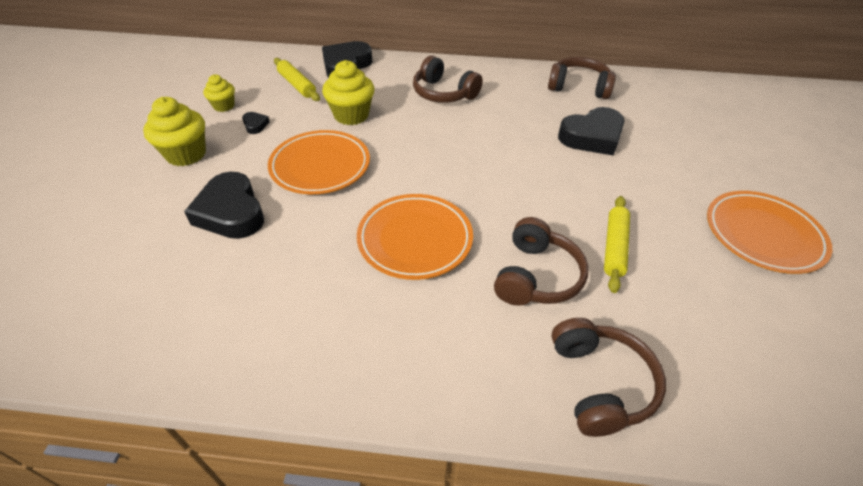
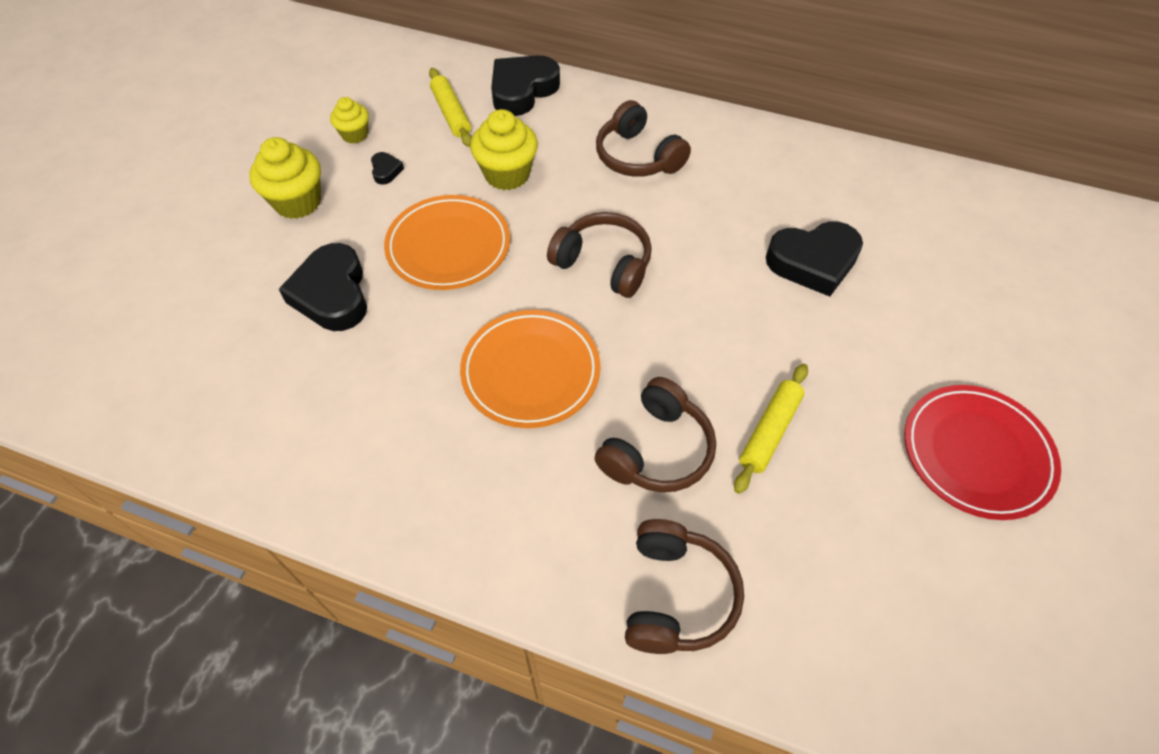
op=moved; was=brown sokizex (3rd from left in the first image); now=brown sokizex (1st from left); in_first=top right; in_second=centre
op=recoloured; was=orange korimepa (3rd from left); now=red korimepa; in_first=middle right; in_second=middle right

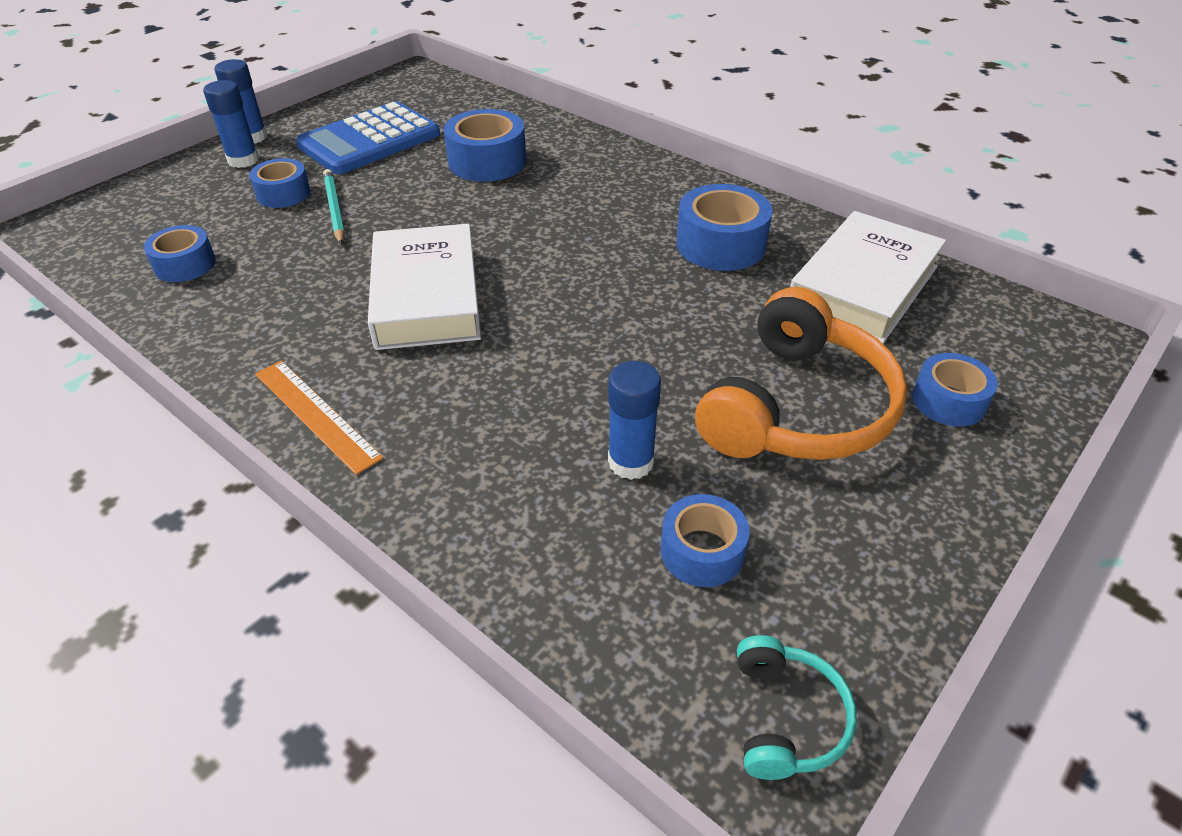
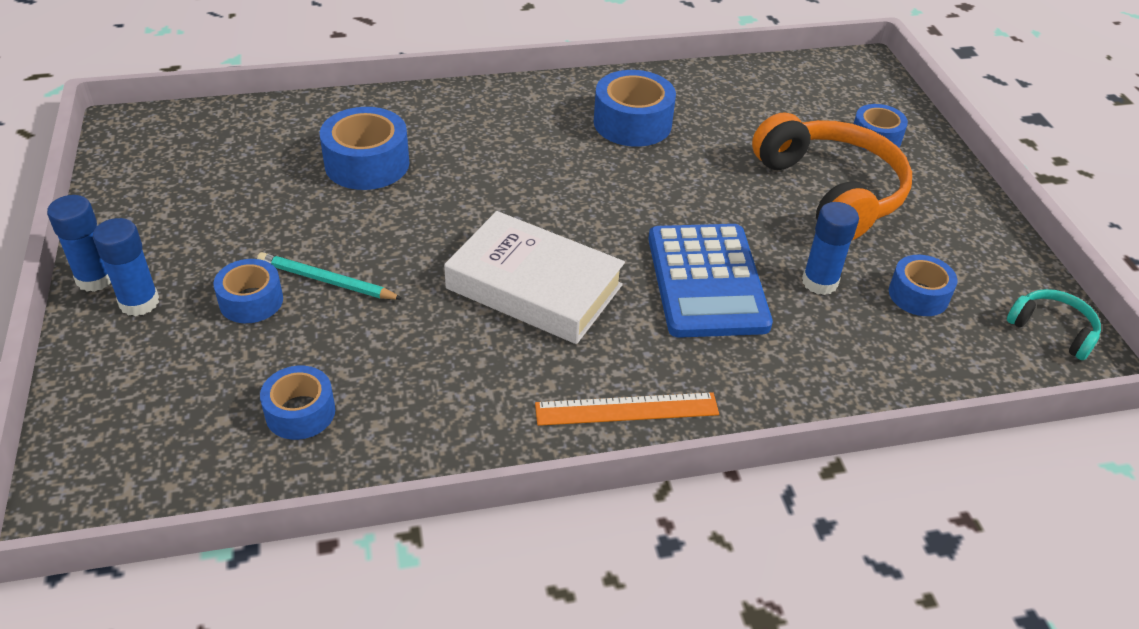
op=moved; was=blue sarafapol; in_first=top left; in_second=centre
op=removed; was=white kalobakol (2nd from left); in_first=top right

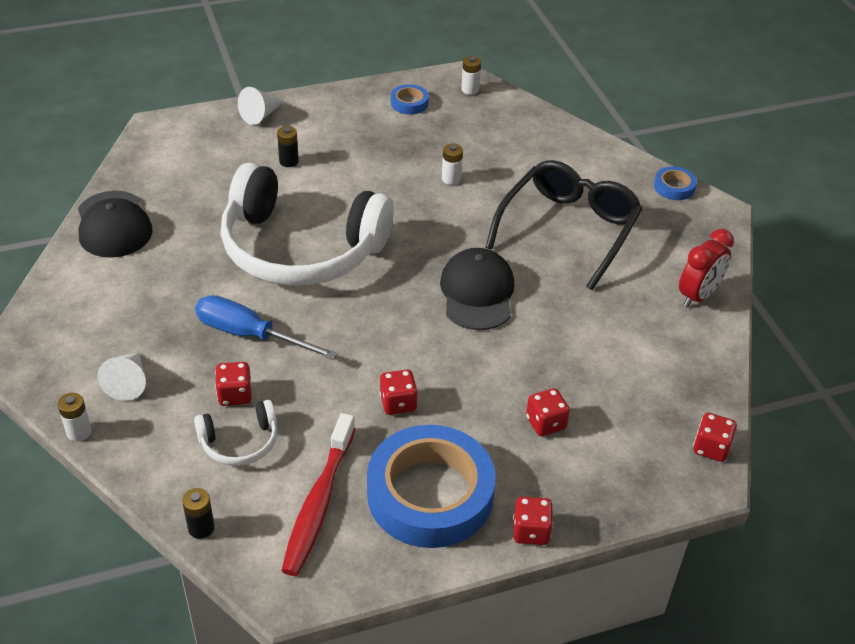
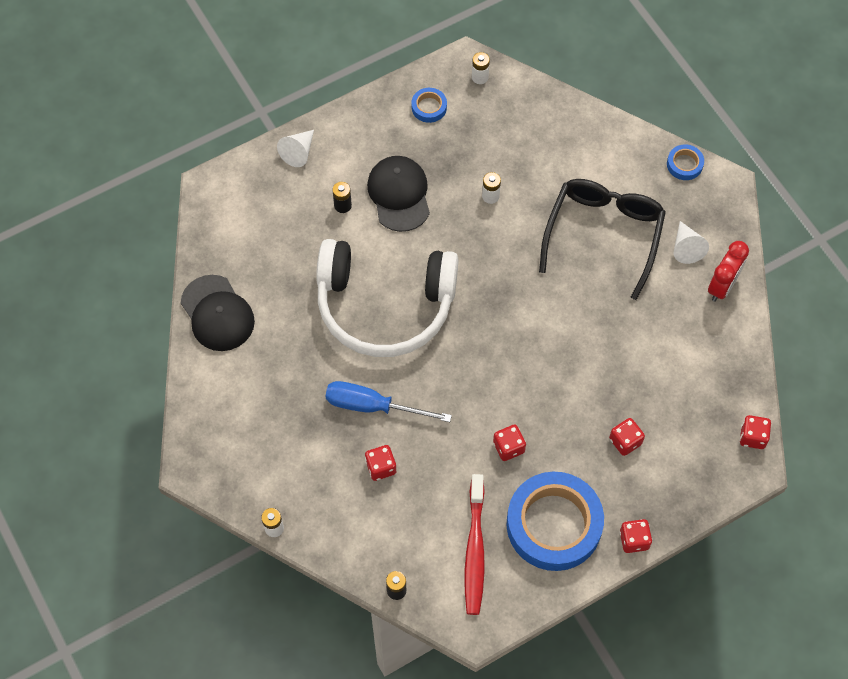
op=moved; was=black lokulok (2nd from left); in_first=centre; in_second=top centre
op=moved; was=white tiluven (1st from left in the first image); now=white tiluven (2nd from left); in_first=middle left; in_second=middle right
op=removed; was=white sokizex (1st from left); in_first=bottom left

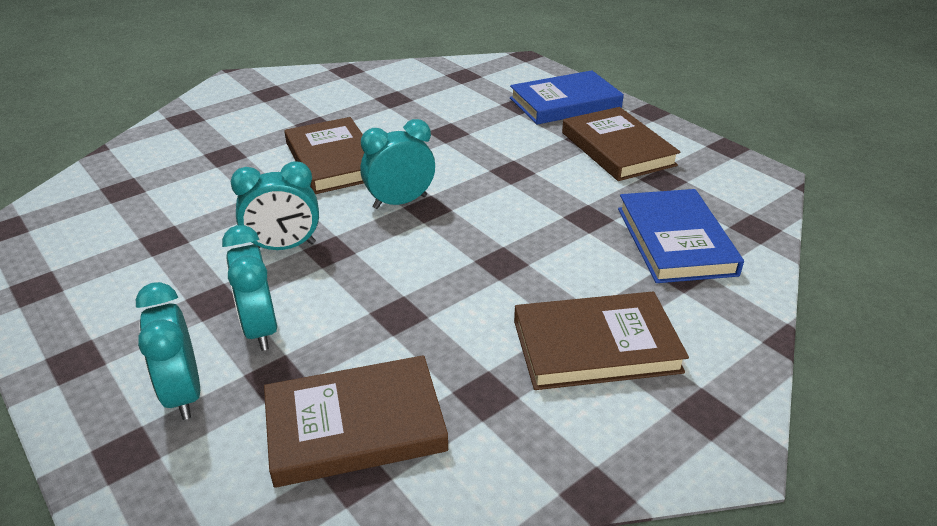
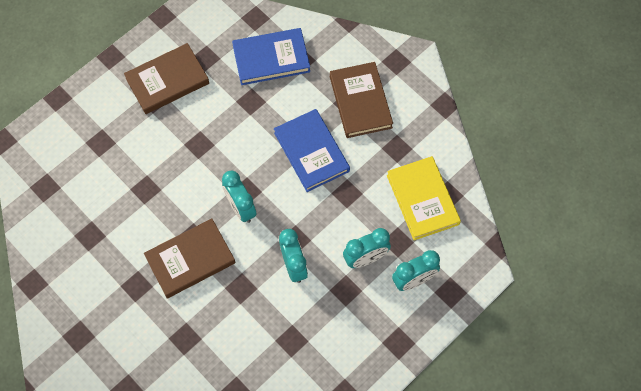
op=moved; was=blue kalobakol (1st from left in the first image); now=blue kalobakol (2nd from left); in_first=top centre; in_second=centre
op=recoloured; was=brown kalobakol (2nd from left); now=yellow kalobakol; in_first=bottom centre; in_second=centre

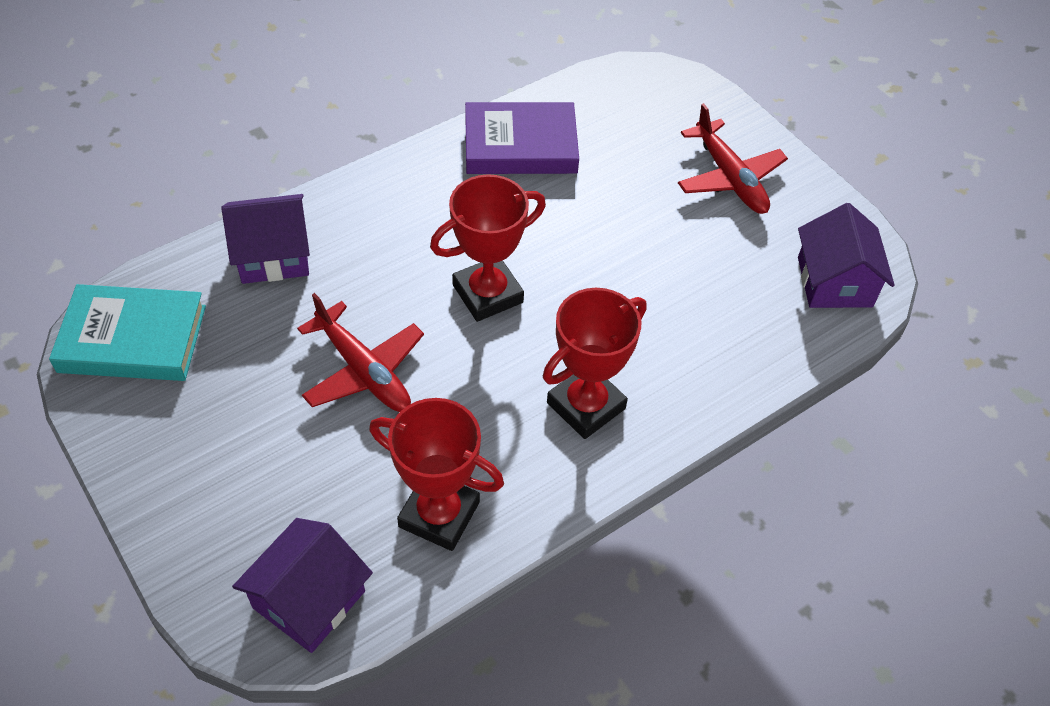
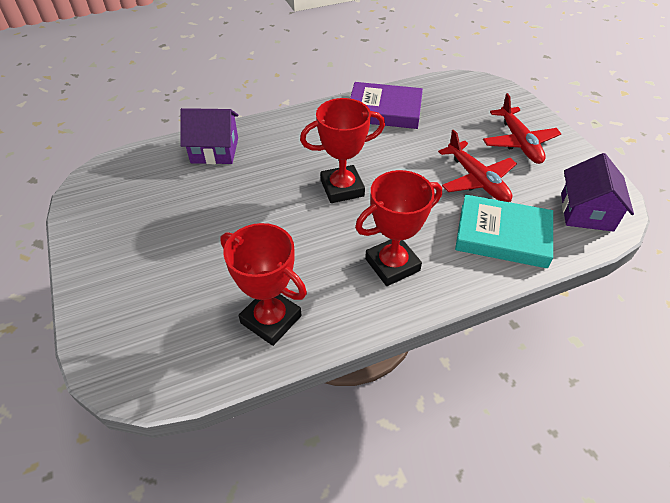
op=moved; was=turquoise kalobakol; in_first=middle left; in_second=middle right
op=moved; was=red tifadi (1st from left); in_first=centre; in_second=top right
op=removed; was=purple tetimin (2nd from left); in_first=bottom left

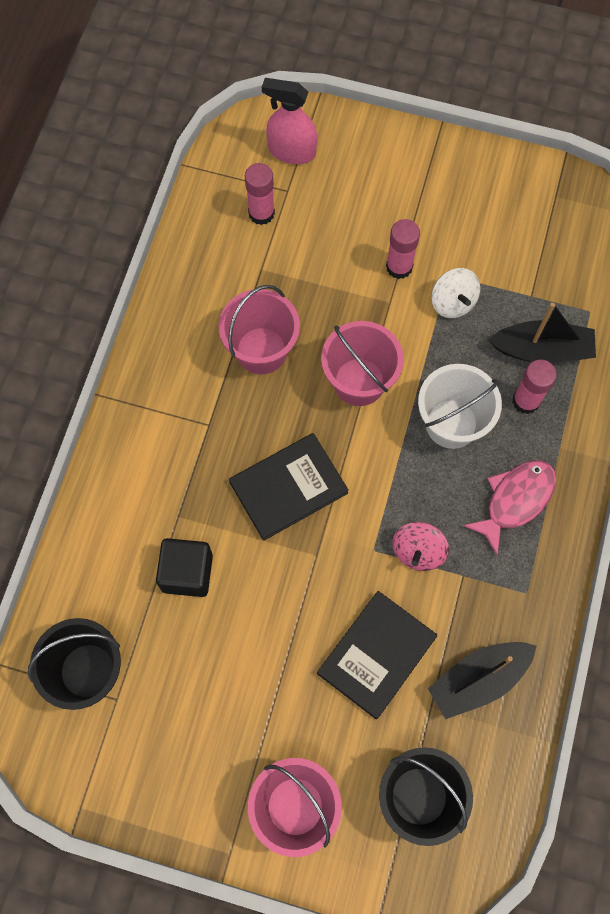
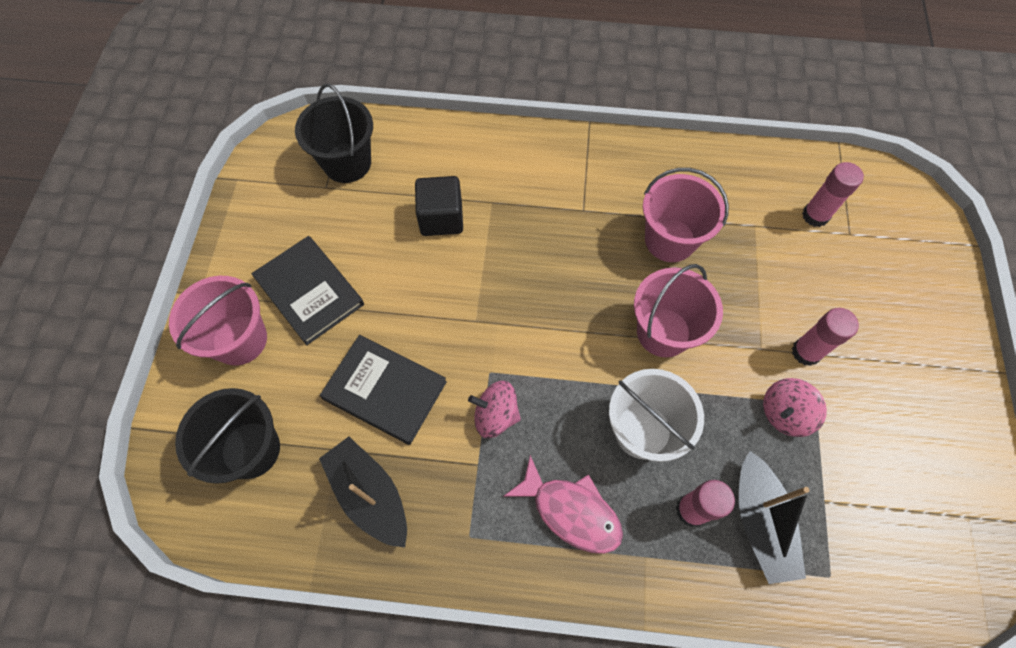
op=removed; was=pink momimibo; in_first=top centre
op=recoloured; was=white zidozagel; now=pink zidozagel (2nd from left); in_first=top right; in_second=middle right
op=moved; was=black kalobakol (1st from left); in_first=centre; in_second=middle left

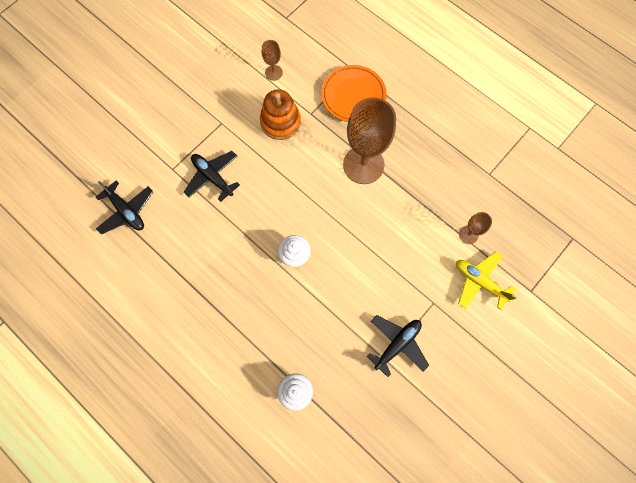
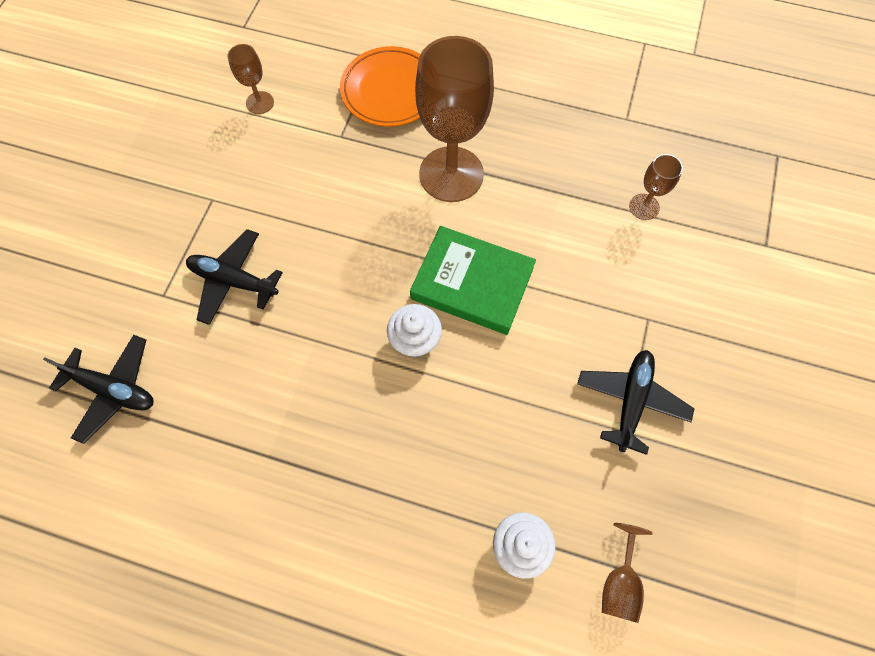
op=removed; was=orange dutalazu; in_first=top centre
op=removed; was=yellow tifadi; in_first=middle right
op=added; now=green kalobakol; in_second=centre
op=added; now=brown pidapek (3rd from left); in_second=bottom right

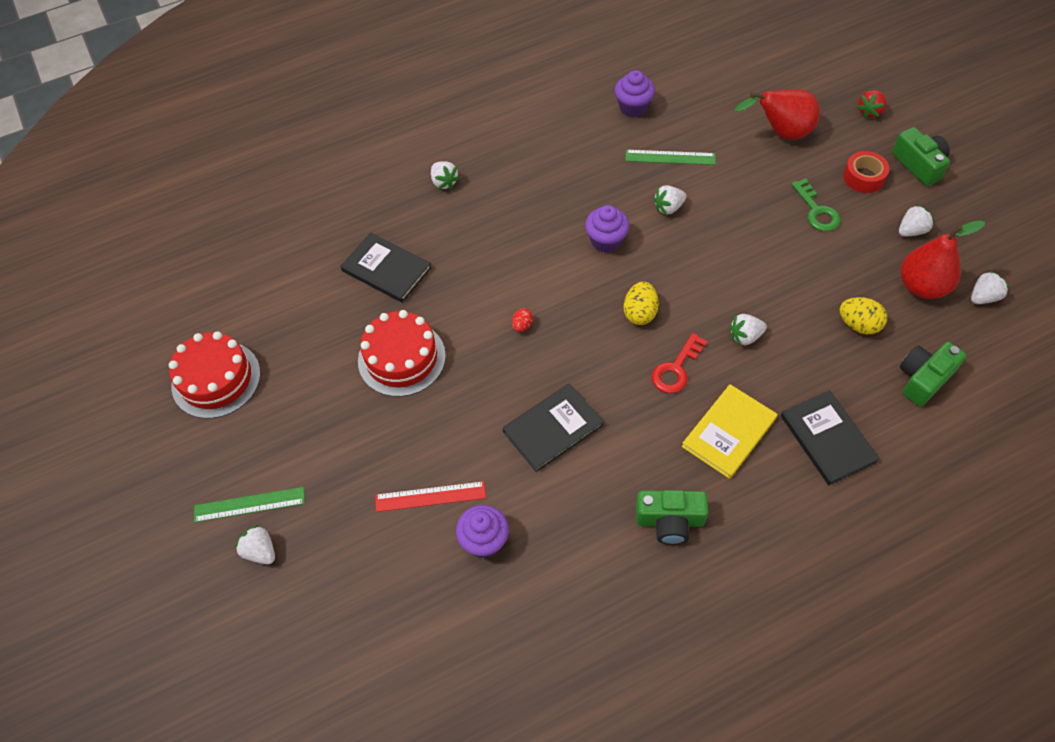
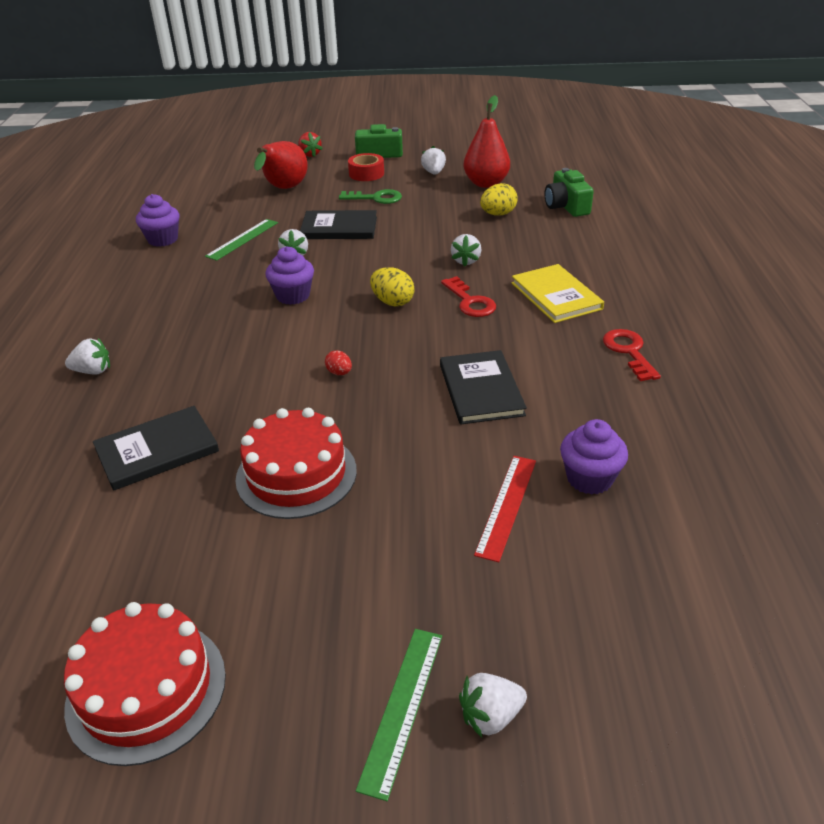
op=removed; was=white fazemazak (6th from left); in_first=middle right
op=moved; was=black kalobakol (3rd from left in the first image); now=black kalobakol (2nd from left); in_first=middle right; in_second=top centre
op=replaced; was=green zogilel (1st from left); now=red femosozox (2nd from left); in_first=bottom centre; in_second=middle right

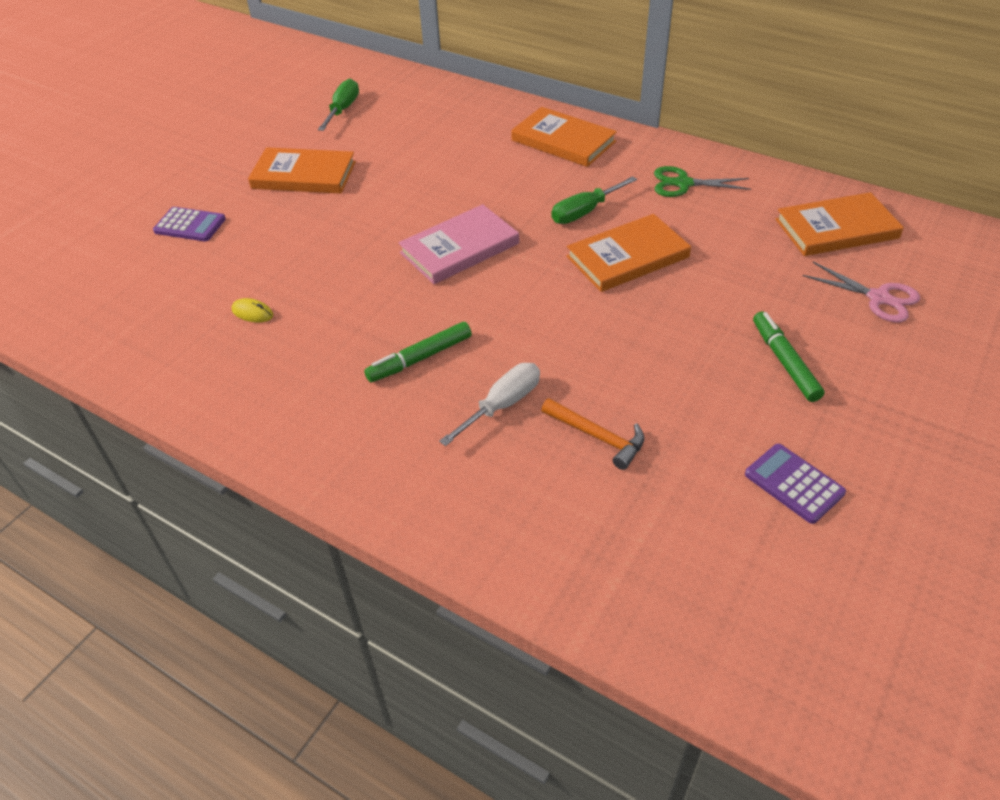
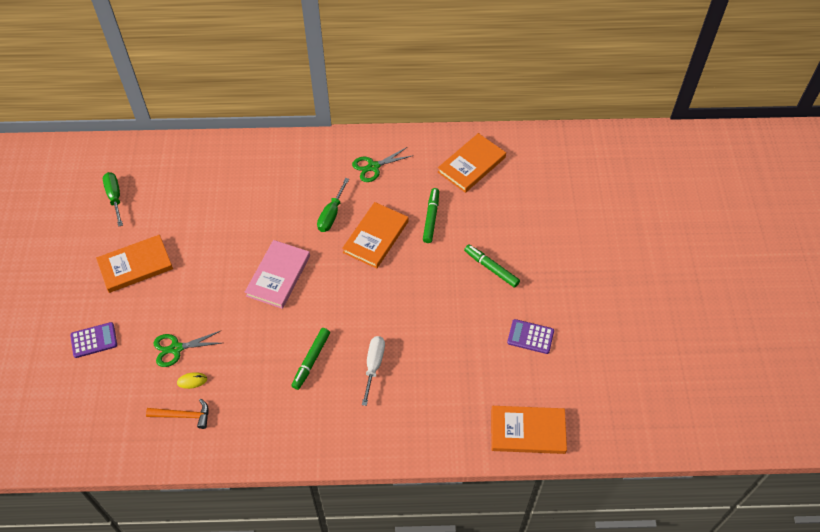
op=moved; was=orange kalobakol (2nd from left in the first image); now=orange kalobakol (4th from left); in_first=top centre; in_second=bottom centre
op=removed; was=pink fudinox; in_first=middle right
op=moved; was=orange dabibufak; in_first=centre; in_second=bottom left
op=added; now=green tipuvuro (2nd from left); in_second=centre
op=added; now=green fudinox (1st from left); in_second=middle left

